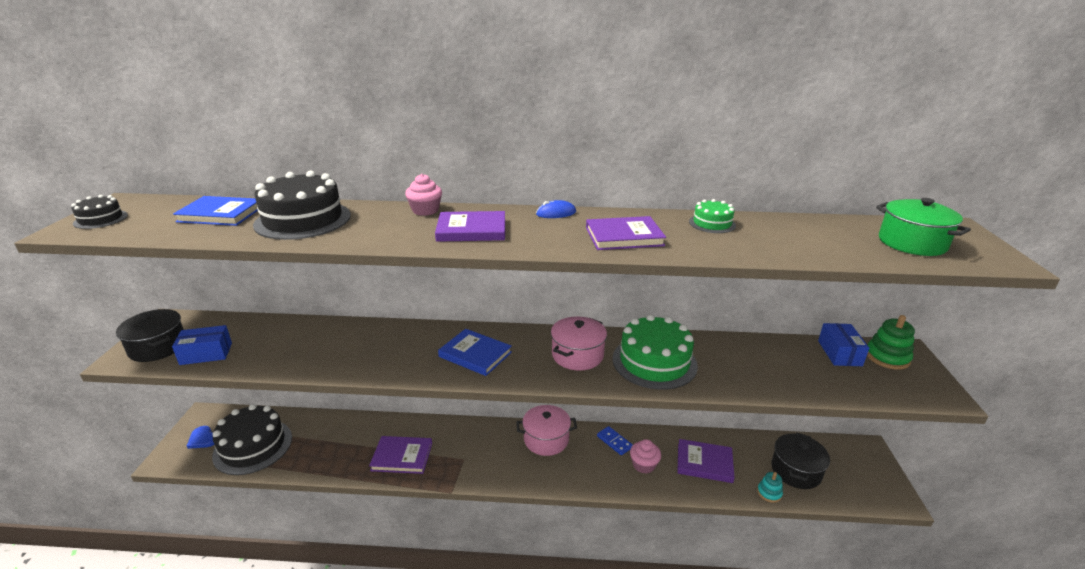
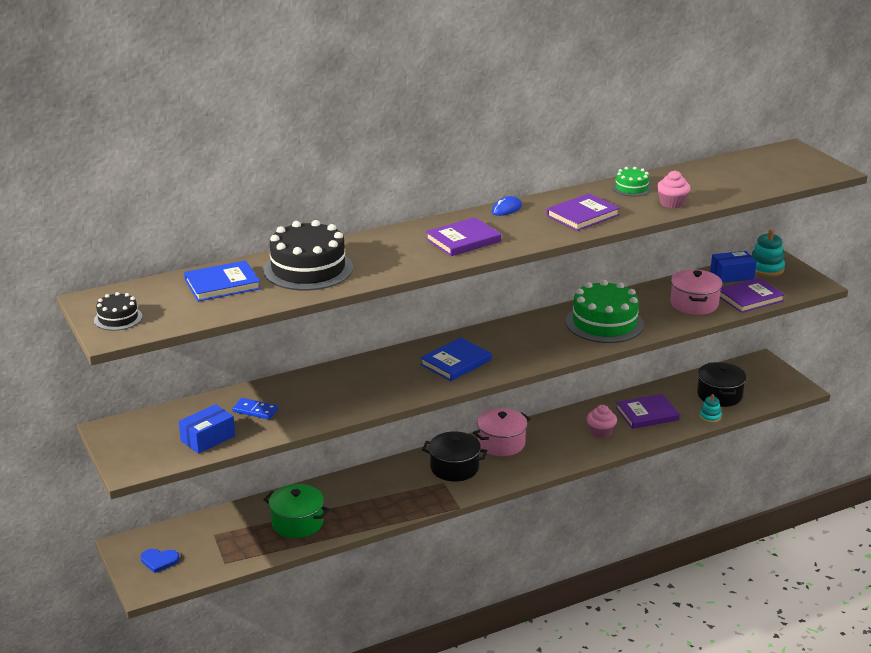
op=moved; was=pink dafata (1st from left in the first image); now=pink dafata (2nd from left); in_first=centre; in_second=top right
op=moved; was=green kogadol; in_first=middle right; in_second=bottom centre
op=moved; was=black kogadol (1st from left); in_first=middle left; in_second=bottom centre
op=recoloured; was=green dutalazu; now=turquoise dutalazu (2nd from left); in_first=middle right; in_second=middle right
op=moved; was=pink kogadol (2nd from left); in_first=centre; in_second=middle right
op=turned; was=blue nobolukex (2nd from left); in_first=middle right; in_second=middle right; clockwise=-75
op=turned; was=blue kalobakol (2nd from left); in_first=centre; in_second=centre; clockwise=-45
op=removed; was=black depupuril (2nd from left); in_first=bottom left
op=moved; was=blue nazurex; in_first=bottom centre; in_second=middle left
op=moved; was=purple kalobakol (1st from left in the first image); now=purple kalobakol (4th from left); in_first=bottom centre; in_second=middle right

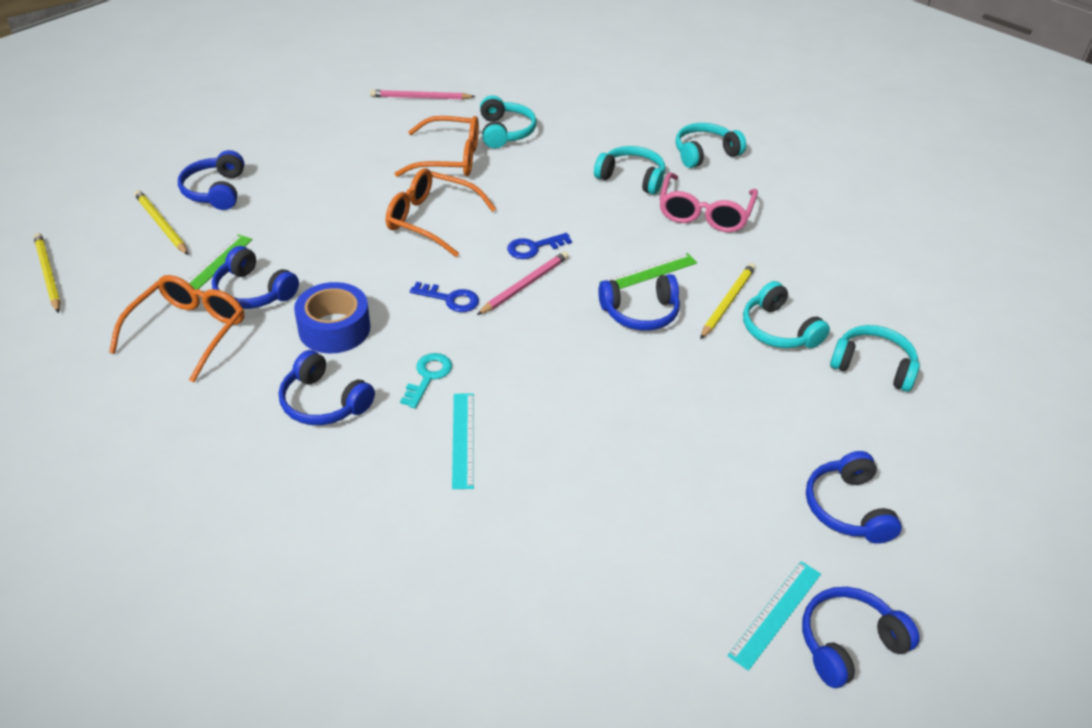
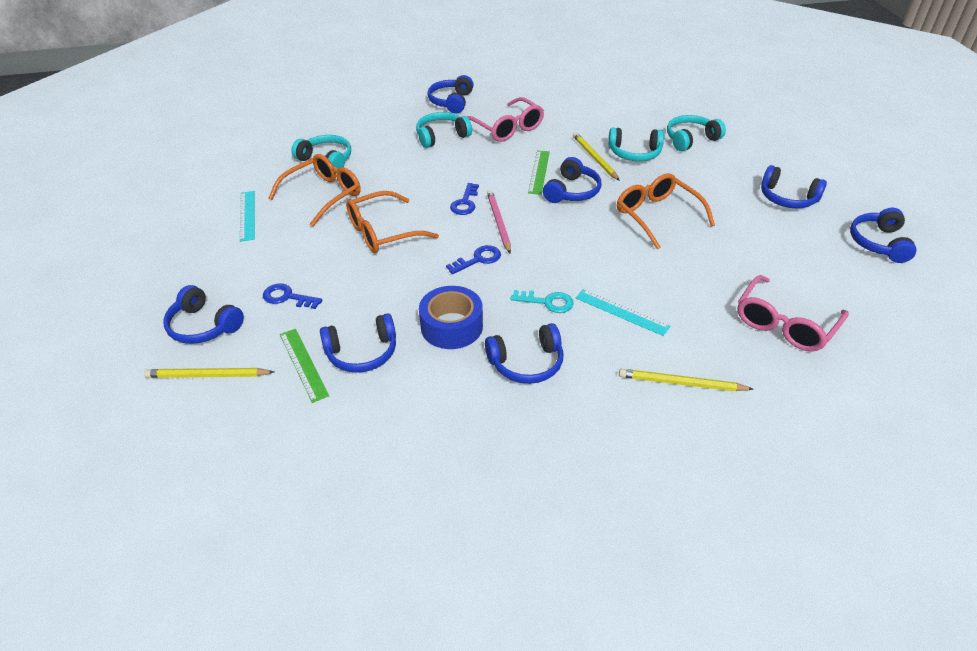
op=removed; was=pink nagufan (1st from left); in_first=top centre
op=recoloured; was=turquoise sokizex (3rd from left); now=blue sokizex (3rd from left); in_first=top centre; in_second=top centre
op=moved; was=yellow nagufan (1st from left in the first image); now=yellow nagufan (3rd from left); in_first=middle left; in_second=middle right
op=moved; was=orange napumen (1st from left in the first image); now=orange napumen (3rd from left); in_first=middle left; in_second=top right
op=turned; was=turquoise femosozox; in_first=centre; in_second=centre; clockwise=135
op=moved; was=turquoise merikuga (2nd from left in the first image); now=turquoise merikuga (1st from left); in_first=bottom right; in_second=top left
op=added; now=pink napumen (2nd from left); in_second=middle right
op=added; now=blue femosozox (1st from left); in_second=middle left

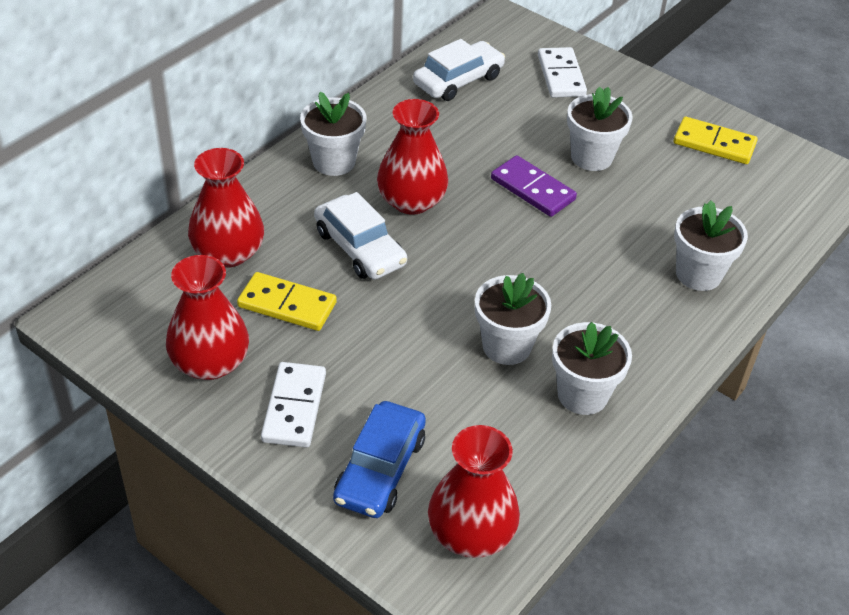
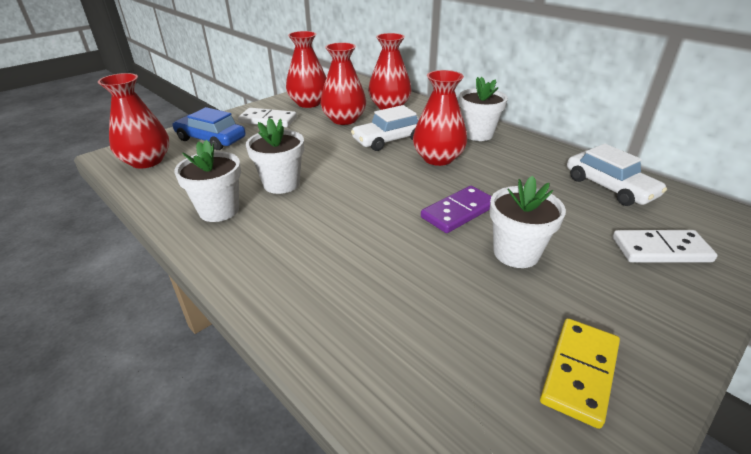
op=removed; was=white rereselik (5th from left); in_first=middle right
op=replaced; was=yellow nazurex (1st from left); now=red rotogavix (3rd from left); in_first=centre; in_second=top centre

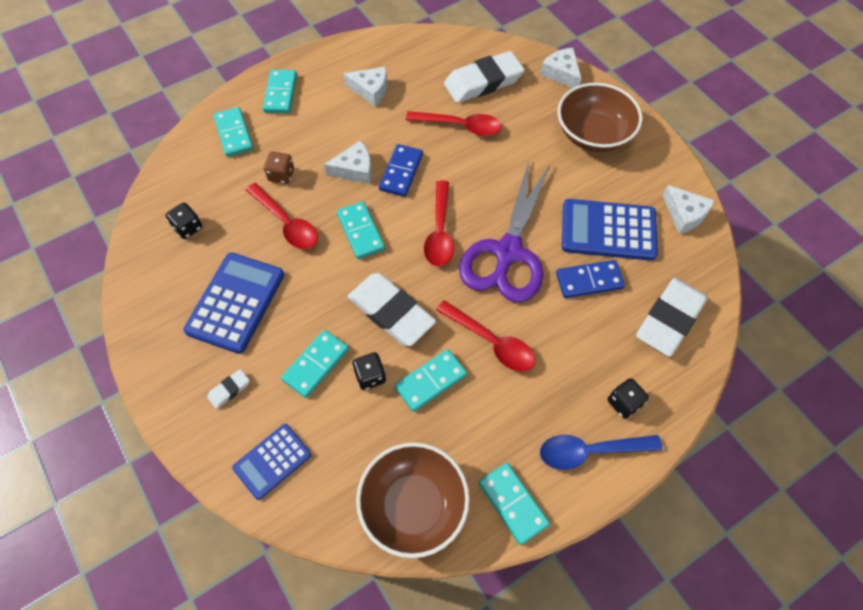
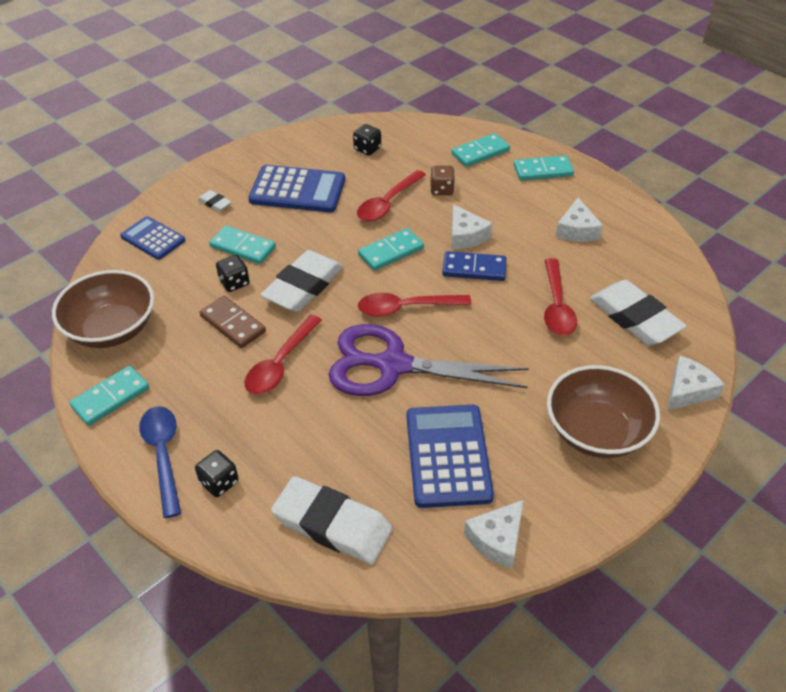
op=removed; was=blue nazurex (2nd from left); in_first=middle right
op=recoloured; was=turquoise nazurex (5th from left); now=brown nazurex; in_first=centre; in_second=middle left

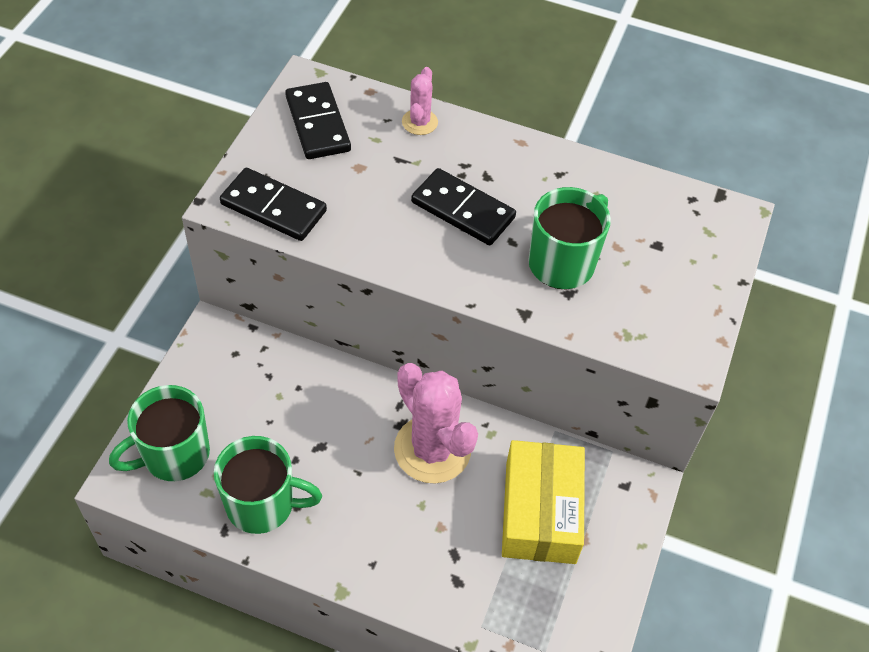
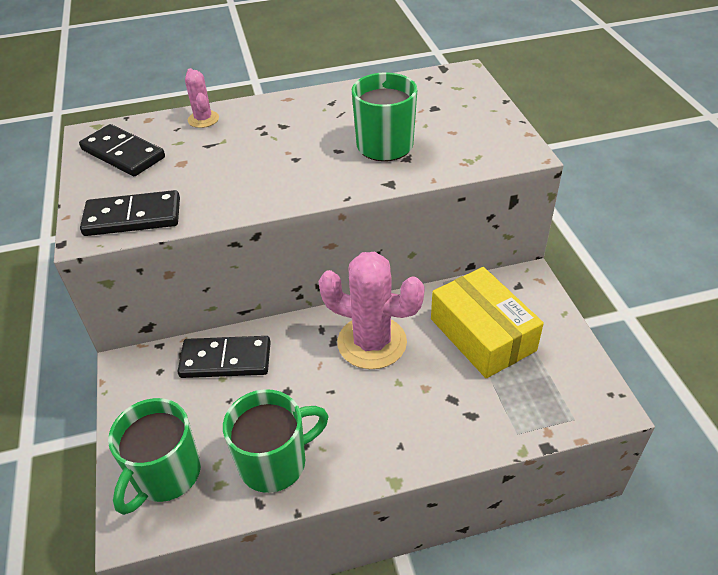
op=moved; was=black nazurex (3rd from left); in_first=top centre; in_second=middle left

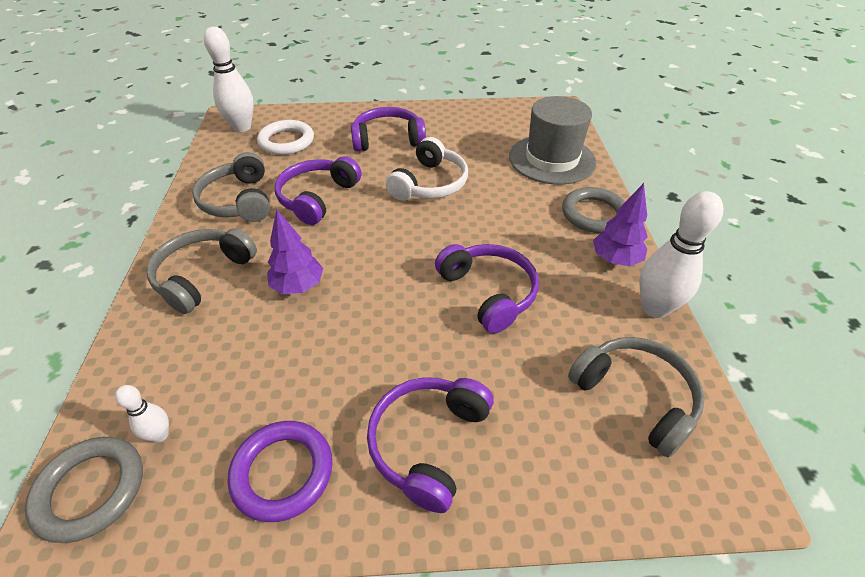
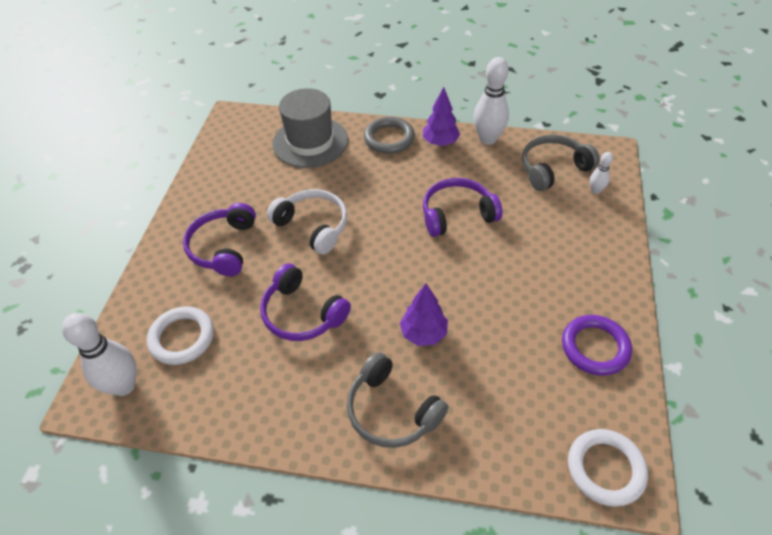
op=removed; was=grey sokizex (2nd from left); in_first=top left
op=removed; was=purple sokizex (3rd from left); in_first=bottom centre
op=moved; was=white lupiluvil (1st from left in the first image); now=white lupiluvil (3rd from left); in_first=bottom left; in_second=top right
op=recoloured; was=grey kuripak (1st from left); now=white kuripak (2nd from left); in_first=bottom left; in_second=bottom right

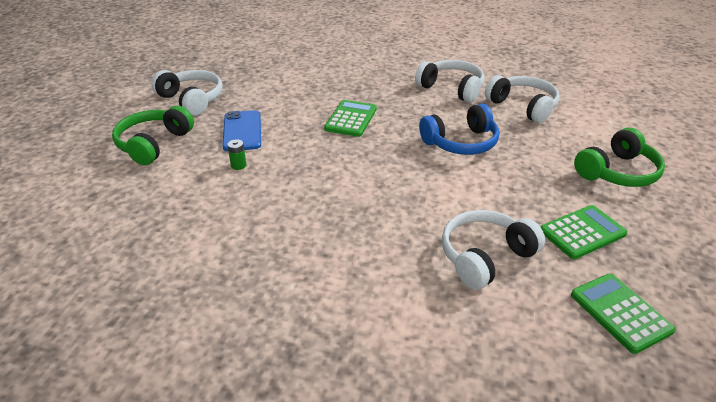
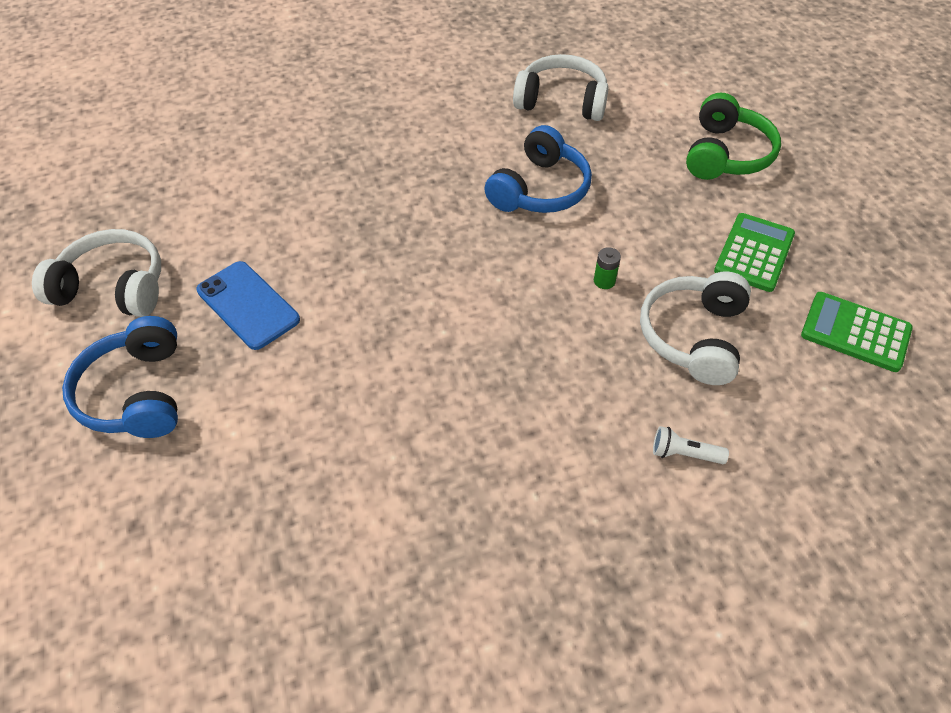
op=removed; was=white sokizex (2nd from left); in_first=top centre
op=removed; was=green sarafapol (1st from left); in_first=top centre
op=recoloured; was=green sokizex (1st from left); now=blue sokizex (1st from left); in_first=middle left; in_second=middle left
op=moved; was=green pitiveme; in_first=middle left; in_second=centre
op=added; now=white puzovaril; in_second=middle right

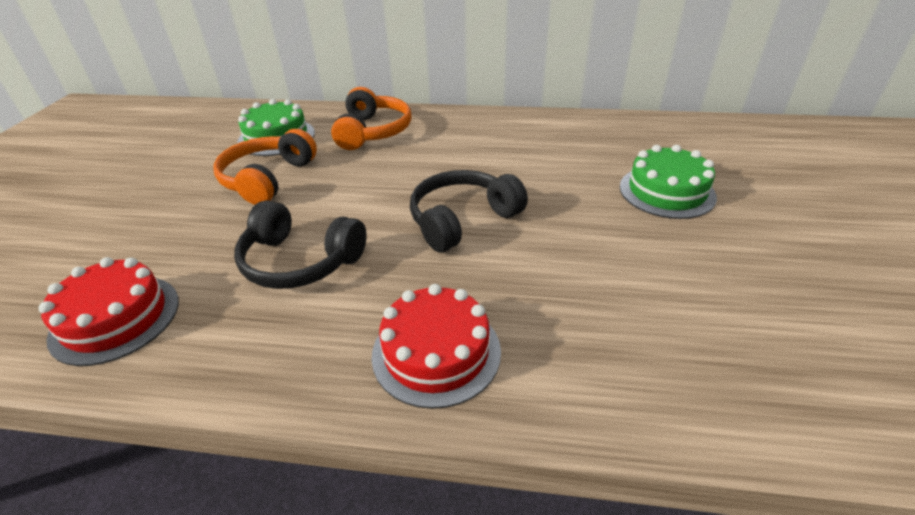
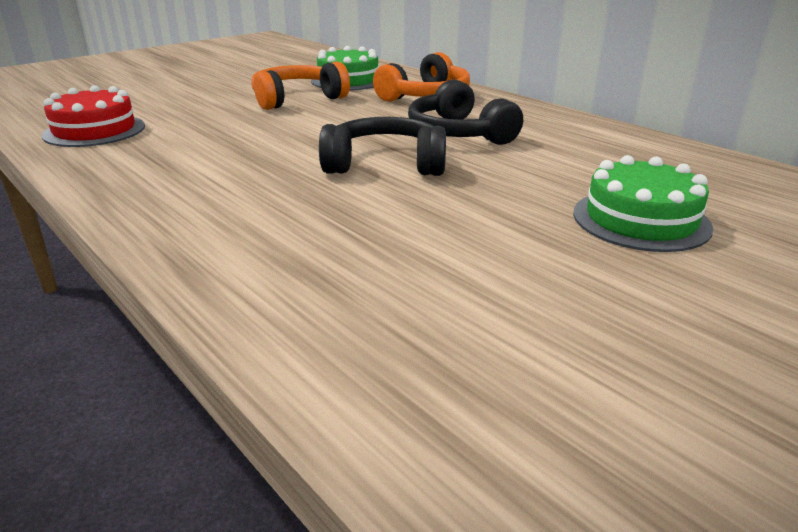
op=moved; was=black sokizex (1st from left in the first image); now=black sokizex (2nd from left); in_first=middle left; in_second=top centre
op=removed; was=red depupuril (2nd from left); in_first=bottom centre

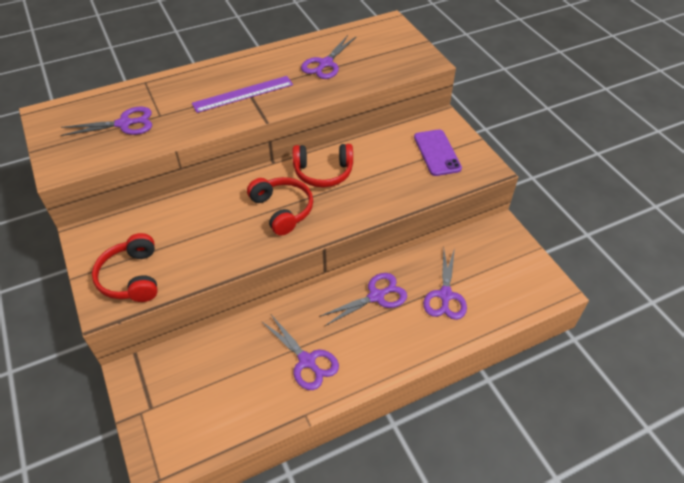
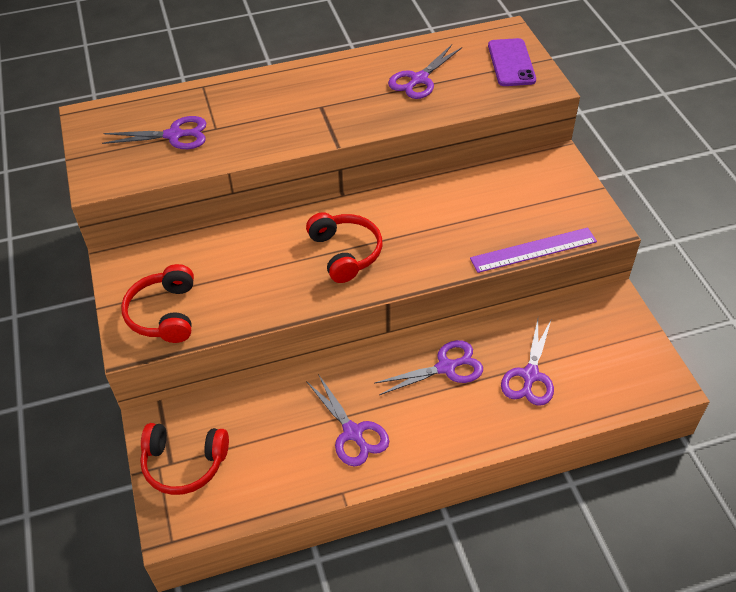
op=moved; was=purple merikuga; in_first=top centre; in_second=middle right
op=moved; was=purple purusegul; in_first=top centre; in_second=top right
op=moved; was=red sokizex (3rd from left in the first image); now=red sokizex (2nd from left); in_first=centre; in_second=bottom left

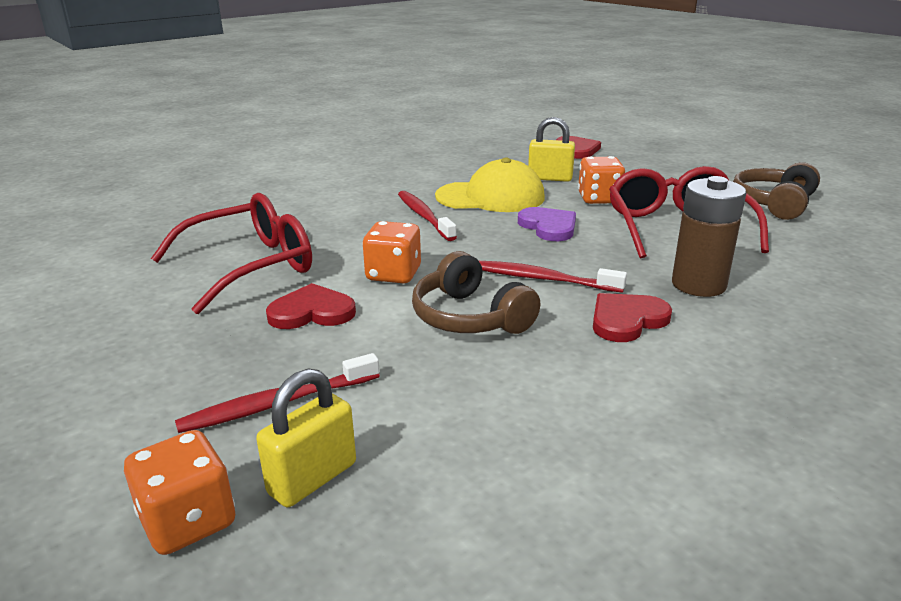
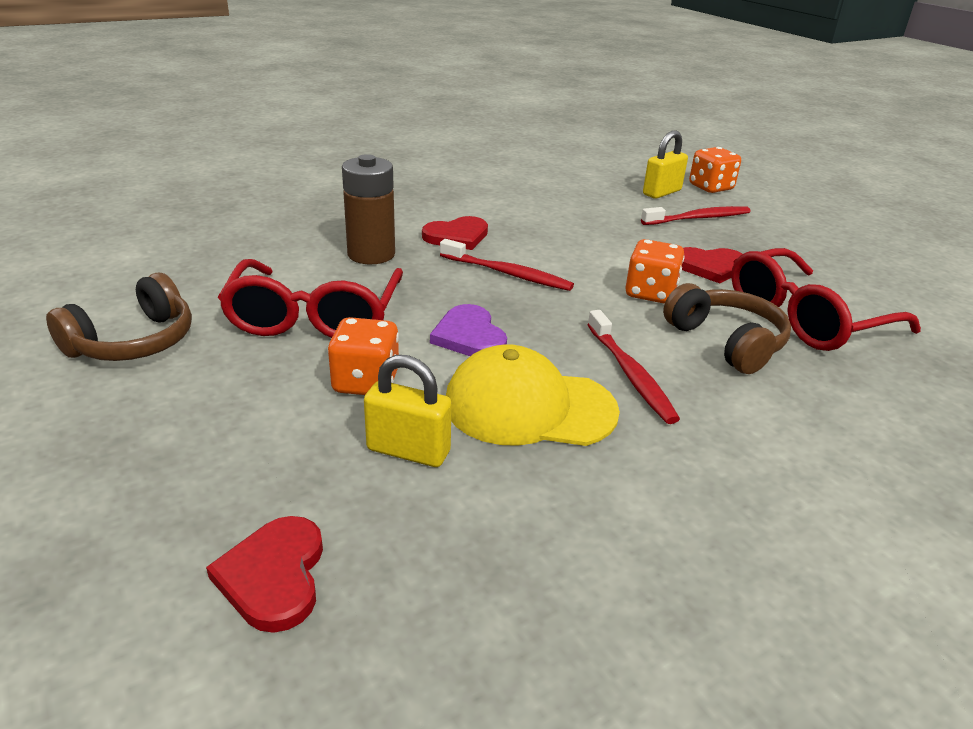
op=moved; was=brown sokizex (1st from left in the first image); now=brown sokizex (2nd from left); in_first=centre; in_second=middle right

